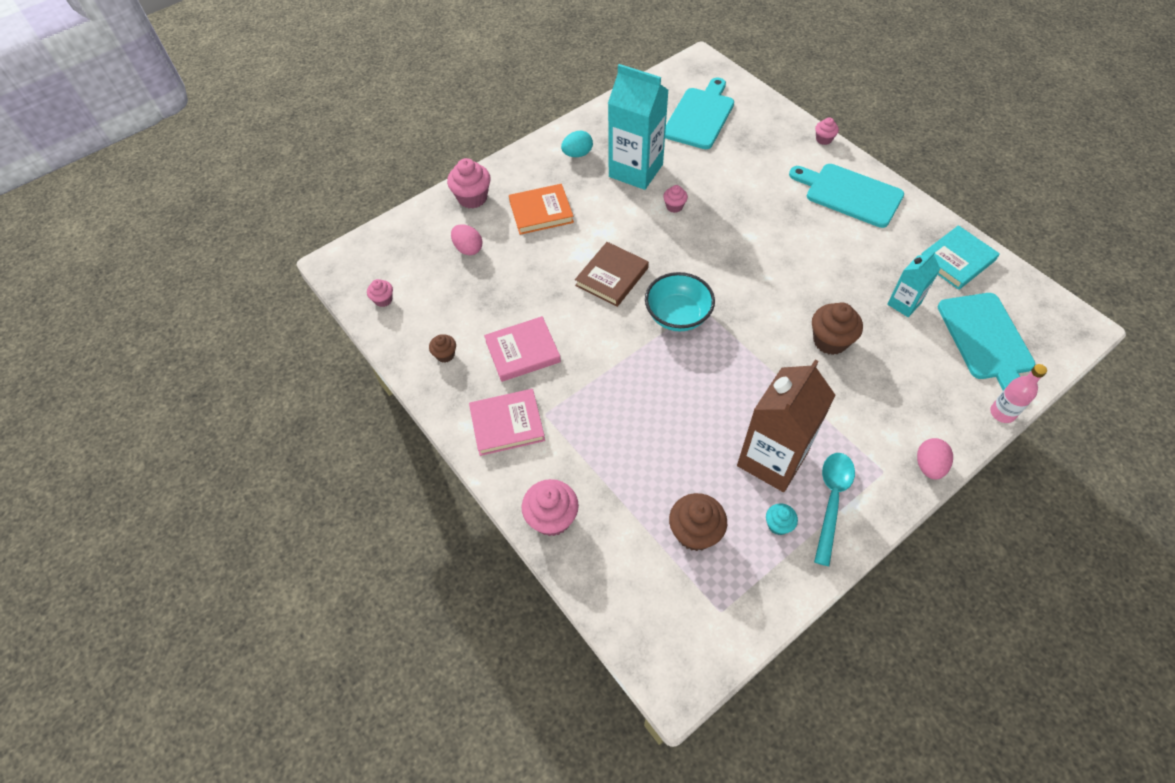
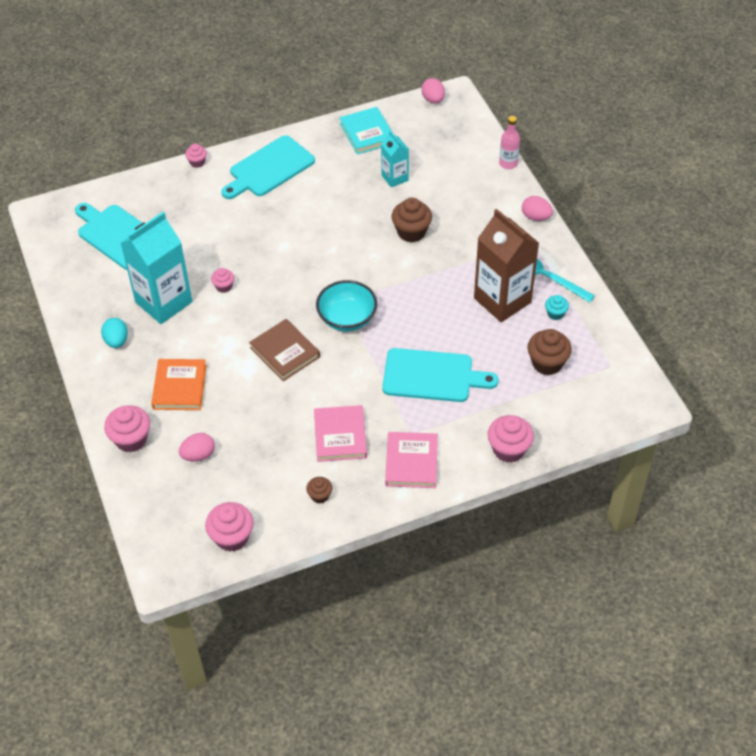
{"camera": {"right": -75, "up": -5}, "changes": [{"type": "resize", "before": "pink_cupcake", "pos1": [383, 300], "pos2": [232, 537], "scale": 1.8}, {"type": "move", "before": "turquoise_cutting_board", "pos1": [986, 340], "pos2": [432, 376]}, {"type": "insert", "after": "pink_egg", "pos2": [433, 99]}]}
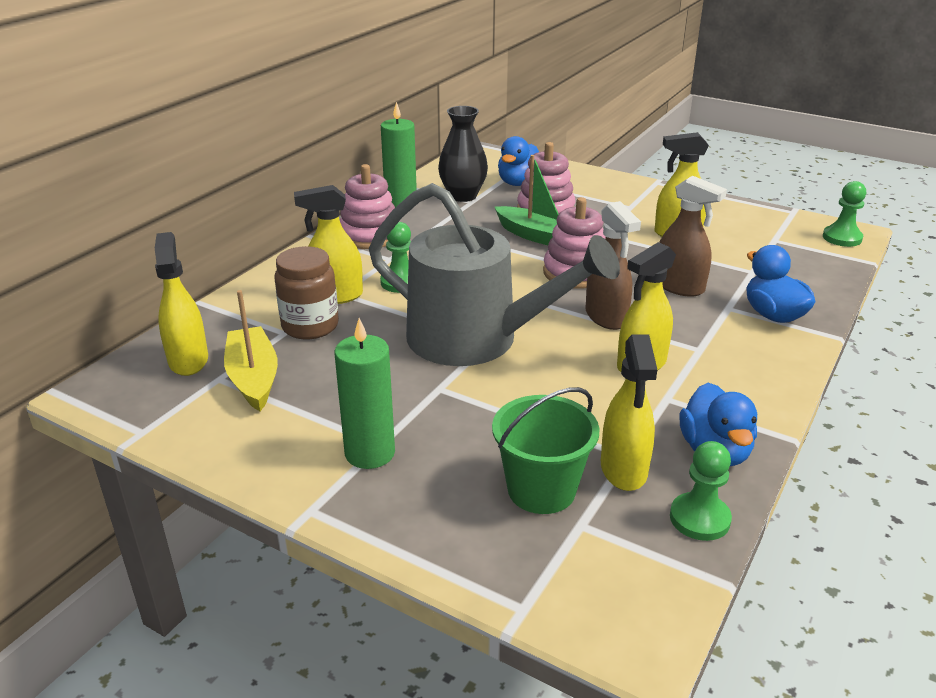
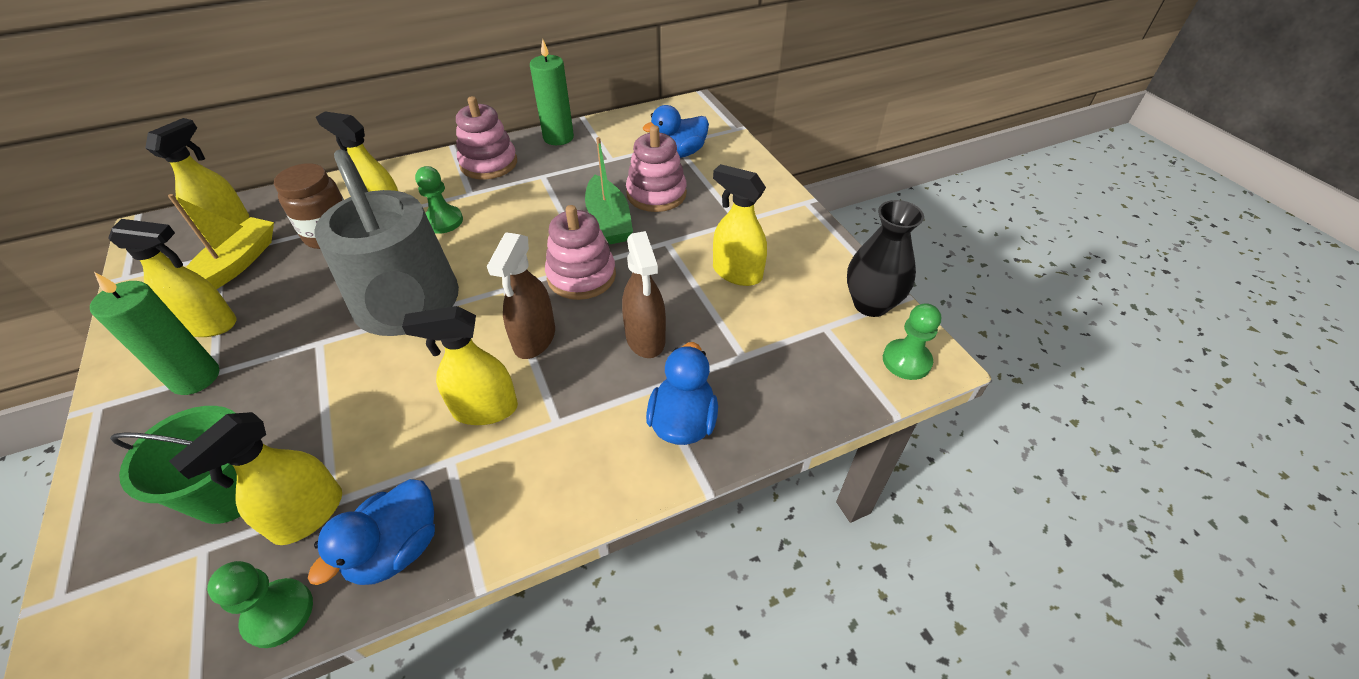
{"camera": {"right": 35, "up": 15}, "changes": [{"type": "move", "before": "black_vase", "pos1": [463, 196], "pos2": [871, 304]}, {"type": "insert", "after": "yellow_spray_bottle", "pos2": [209, 325]}]}
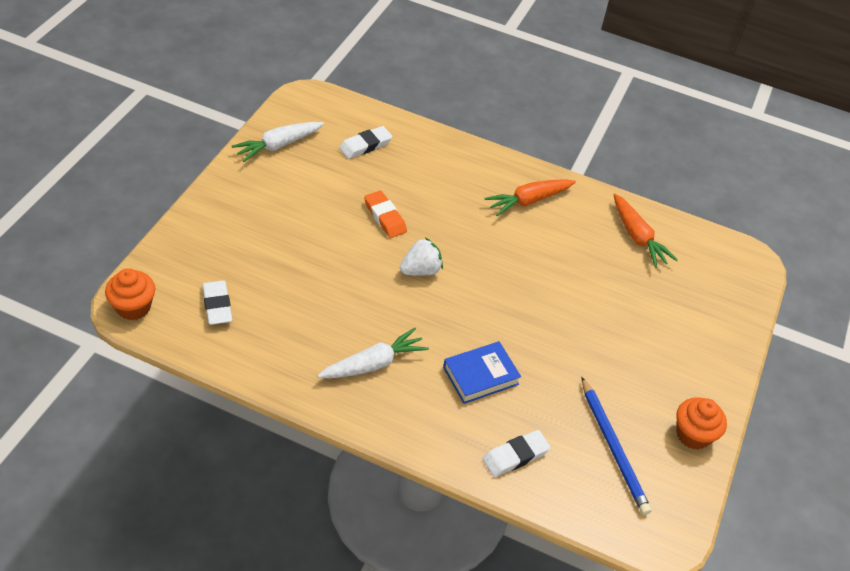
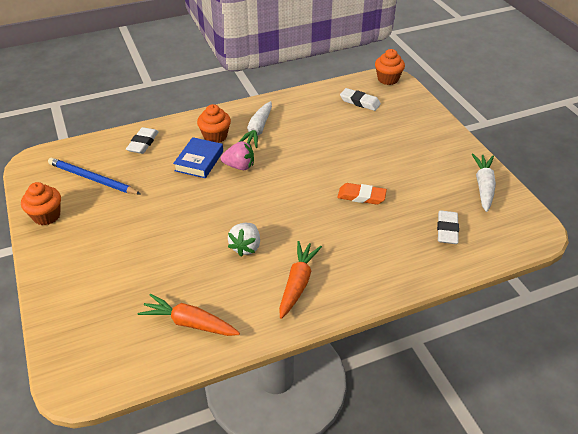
{"camera": {"right": 140, "up": -5}, "changes": [{"type": "move", "before": "white_strawberry", "pos1": [420, 270], "pos2": [246, 247]}, {"type": "insert", "after": "orange_cupcake", "pos2": [215, 136]}, {"type": "insert", "after": "pink_strawberry", "pos2": [239, 166]}]}
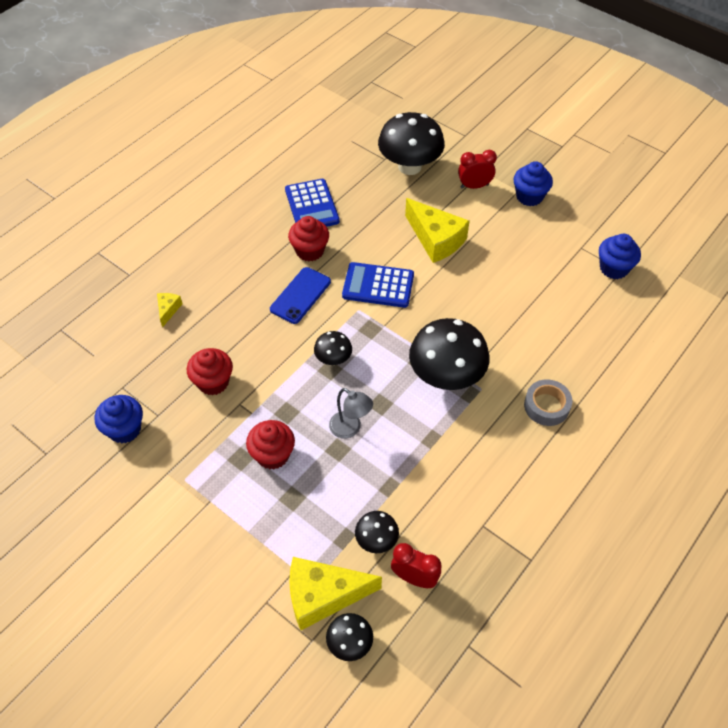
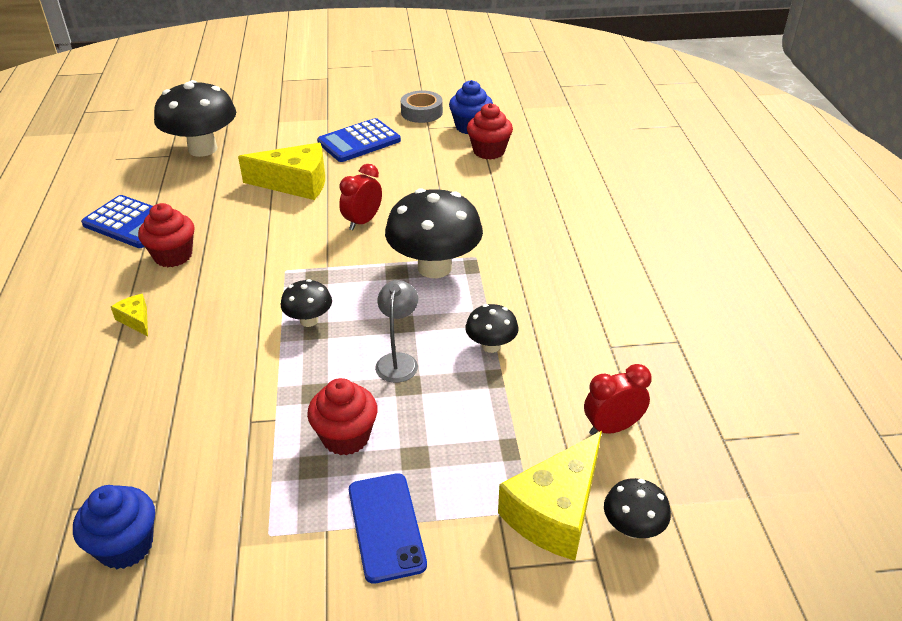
{"camera": {"right": -45, "up": -15}, "changes": [{"type": "move", "before": "yellow_cheese", "pos1": [168, 310], "pos2": [136, 320]}, {"type": "move", "before": "red_cupcake", "pos1": [213, 382], "pos2": [489, 151]}, {"type": "move", "before": "blue_phone", "pos1": [300, 295], "pos2": [386, 526]}, {"type": "rotate", "before": "grey_lamp", "pos1": [350, 429], "pos2": [398, 361], "turn": -75}, {"type": "move", "before": "blue_calculator", "pos1": [378, 285], "pos2": [359, 141]}, {"type": "move", "before": "black_mushroom", "pos1": [376, 540], "pos2": [491, 346]}, {"type": "move", "before": "red_clock", "pos1": [474, 186], "pos2": [362, 222]}, {"type": "delete", "before": "blue_cupcake", "pos1": [529, 196]}, {"type": "move", "before": "grey_tape", "pos1": [546, 406], "pos2": [421, 112]}]}
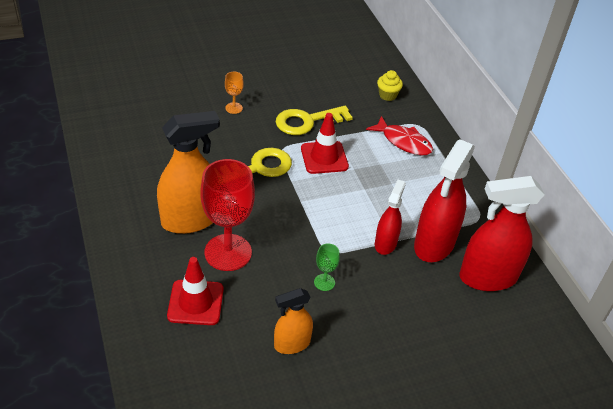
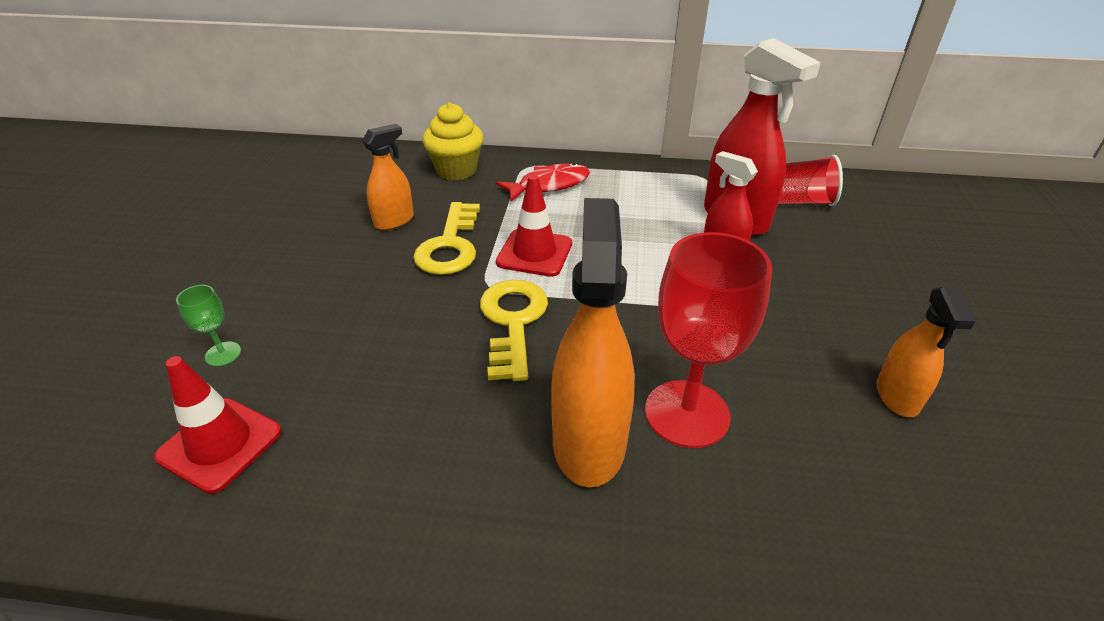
{"camera": {"right": -60, "up": -5}, "changes": [{"type": "move", "before": "red_traffic_cone", "pos1": [195, 302], "pos2": [220, 444]}, {"type": "delete", "before": "orange_goblet", "pos1": [234, 108]}, {"type": "move", "before": "green_goblet", "pos1": [324, 282], "pos2": [223, 354]}, {"type": "resize", "before": "yellow_cupcake", "pos1": [387, 95], "pos2": [456, 170], "scale": 1.65}, {"type": "replace", "before": "red_spray_bottle", "after": "red_cup", "pos1": [487, 277], "pos2": [799, 201]}, {"type": "insert", "after": "orange_spray_bottle", "pos2": [394, 221]}]}
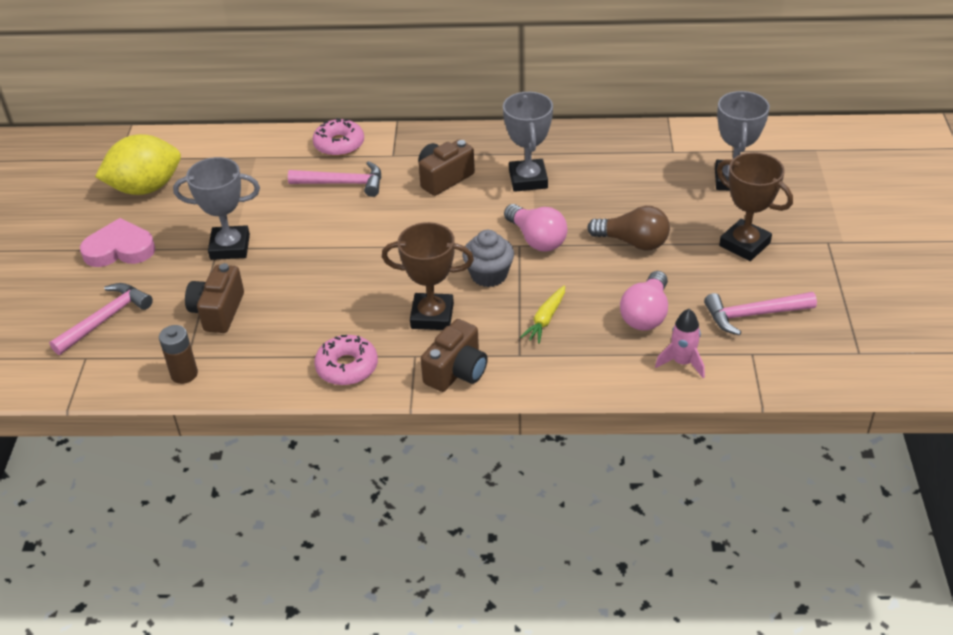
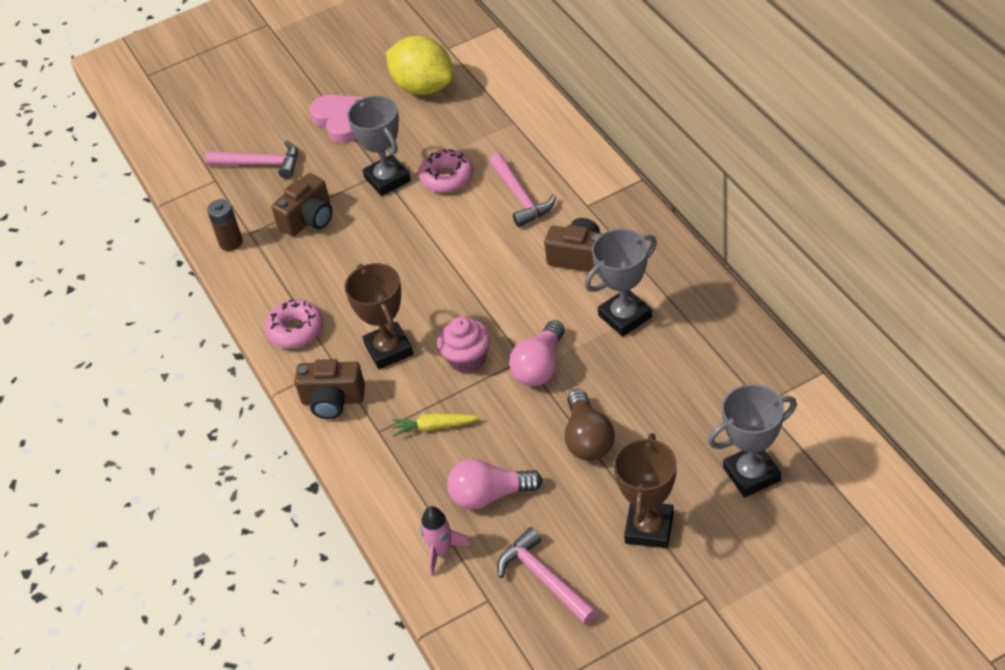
{"camera": {"right": 65, "up": 5}, "changes": [{"type": "rotate", "before": "brown_camera", "pos1": [218, 311], "pos2": [309, 219], "turn": 150}, {"type": "move", "before": "pink_donut", "pos1": [339, 144], "pos2": [447, 177]}, {"type": "recolor", "before": "grey_cupcake", "after": "pink_cupcake", "pos1": [489, 275], "pos2": [467, 359]}]}
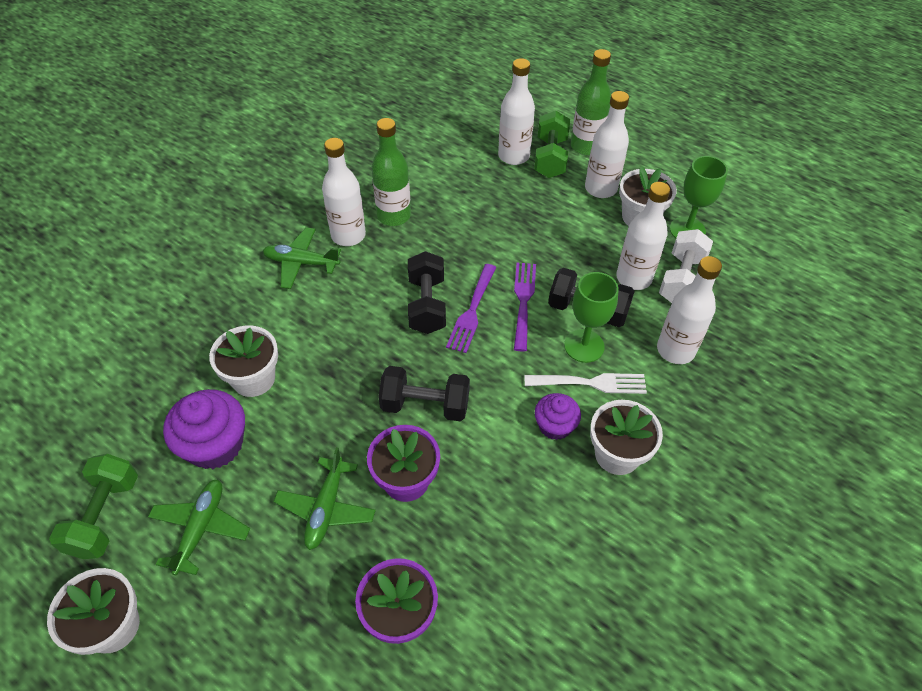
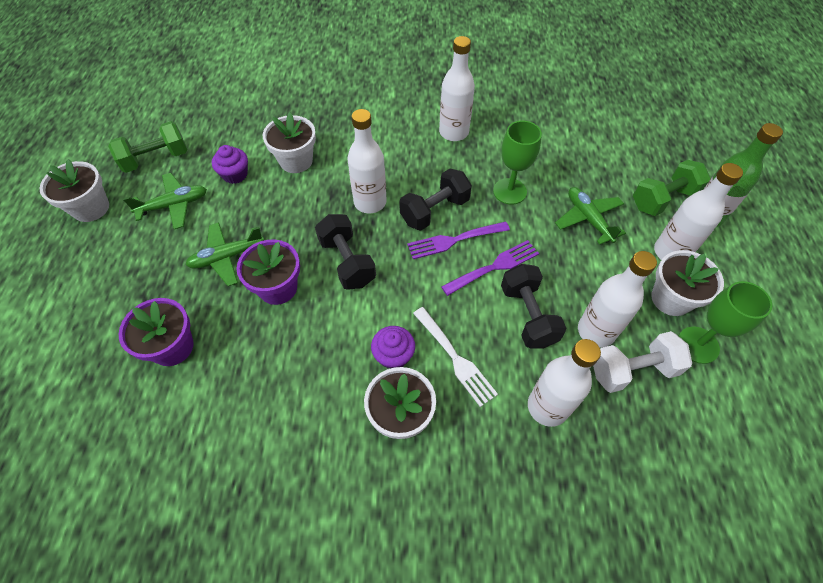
{"camera": {"right": 55, "up": 5}, "changes": [{"type": "resize", "before": "purple_cupcake", "pos1": [215, 445], "pos2": [235, 174], "scale": 0.61}, {"type": "move", "before": "green_plane", "pos1": [301, 263], "pos2": [588, 219]}, {"type": "delete", "before": "green_bottle", "pos1": [394, 216]}, {"type": "move", "before": "white_bottle", "pos1": [513, 156], "pos2": [370, 202]}, {"type": "move", "before": "green_goblet", "pos1": [584, 346], "pos2": [509, 191]}]}
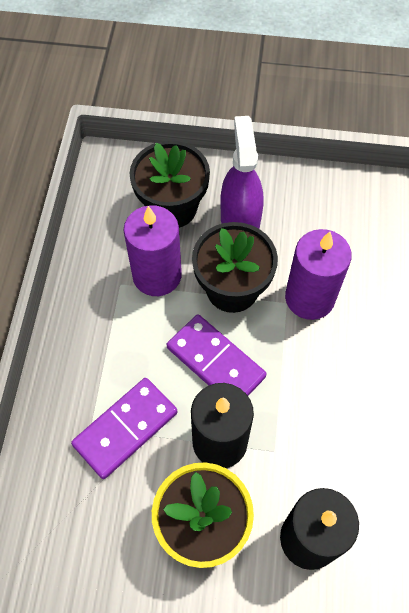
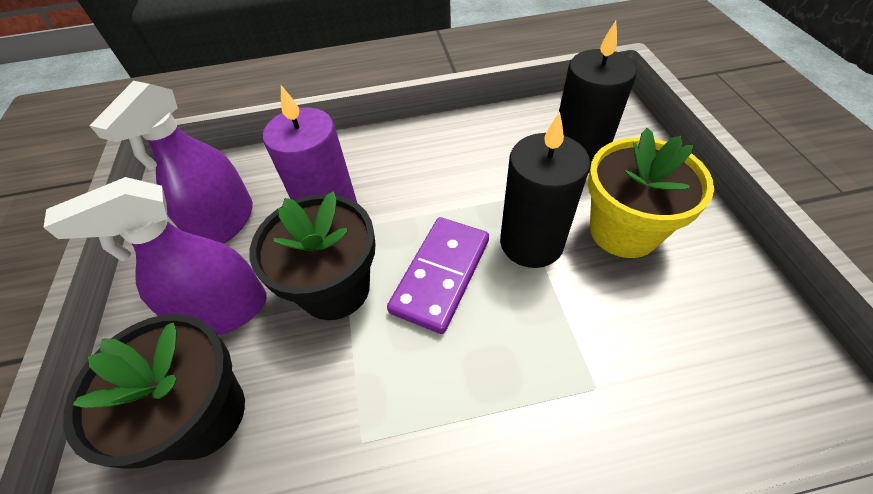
{"camera": {"right": -105, "up": -10}, "changes": [{"type": "delete", "before": "purple_domino", "pos1": [125, 428]}, {"type": "delete", "before": "purple_candle", "pos1": [157, 275]}, {"type": "insert", "after": "purple_spray_bottle", "pos2": [225, 222]}]}
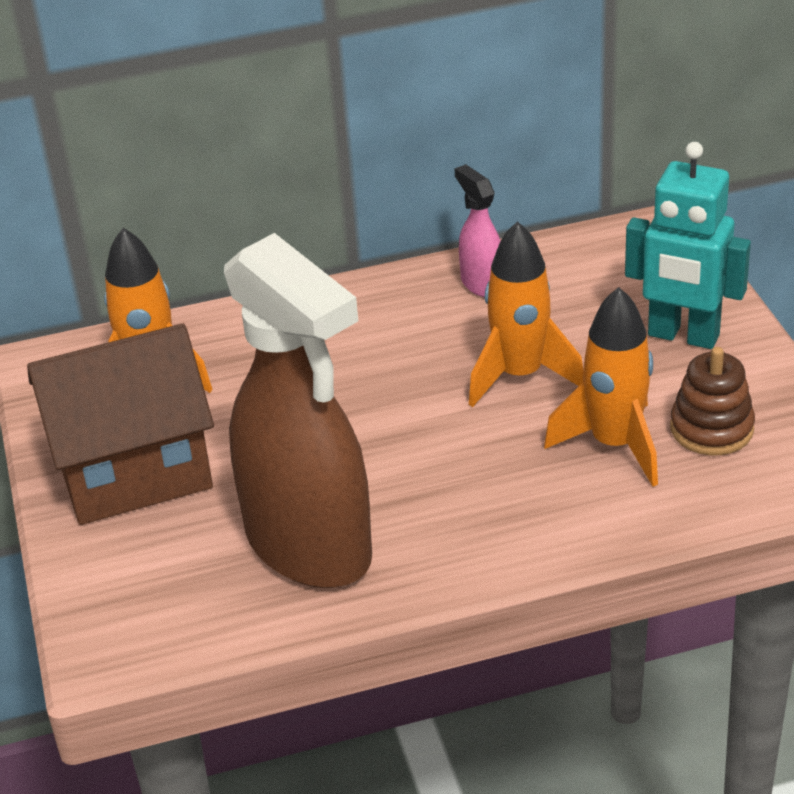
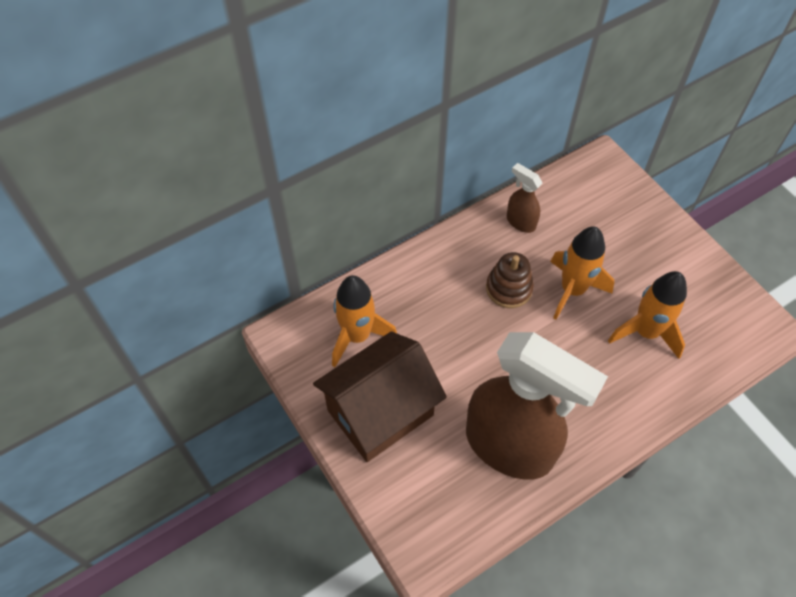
{"camera": {"right": -20, "up": 20}, "changes": [{"type": "recolor", "before": "pink_spray_bottle", "after": "brown_spray_bottle", "pos1": [481, 284], "pos2": [520, 222]}, {"type": "delete", "before": "turquoise_robot", "pos1": [683, 336]}, {"type": "move", "before": "brown_stacking_toy", "pos1": [711, 429], "pos2": [509, 288]}]}
